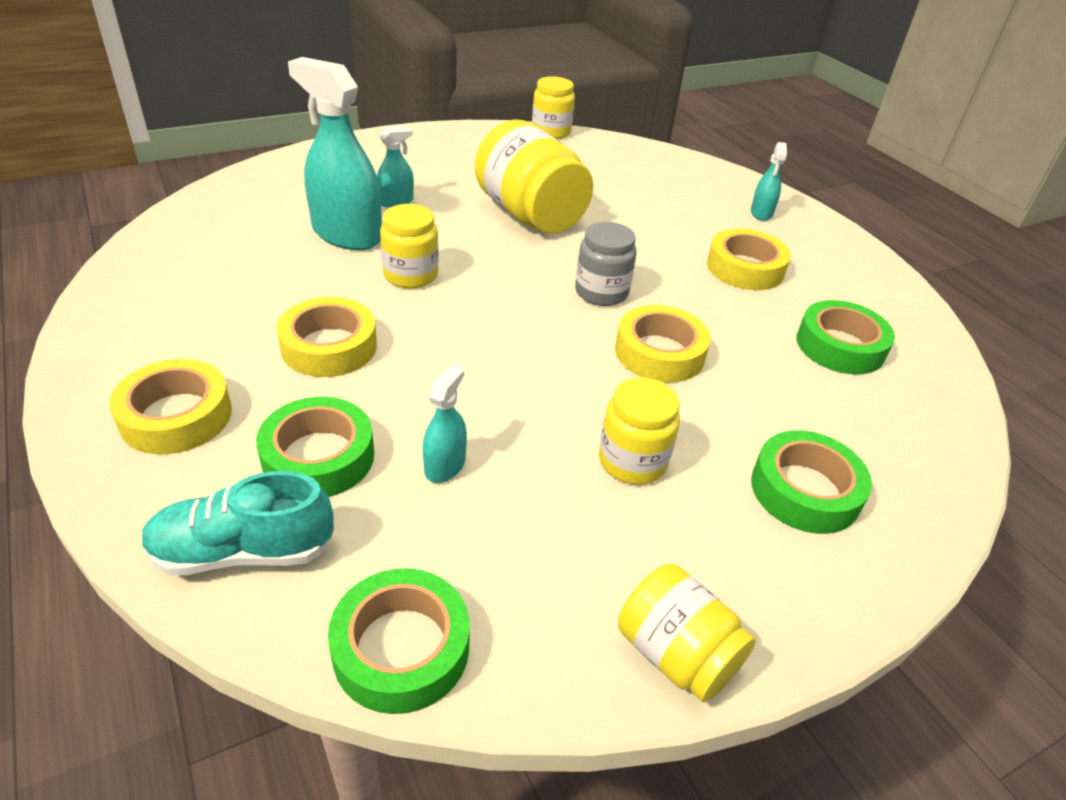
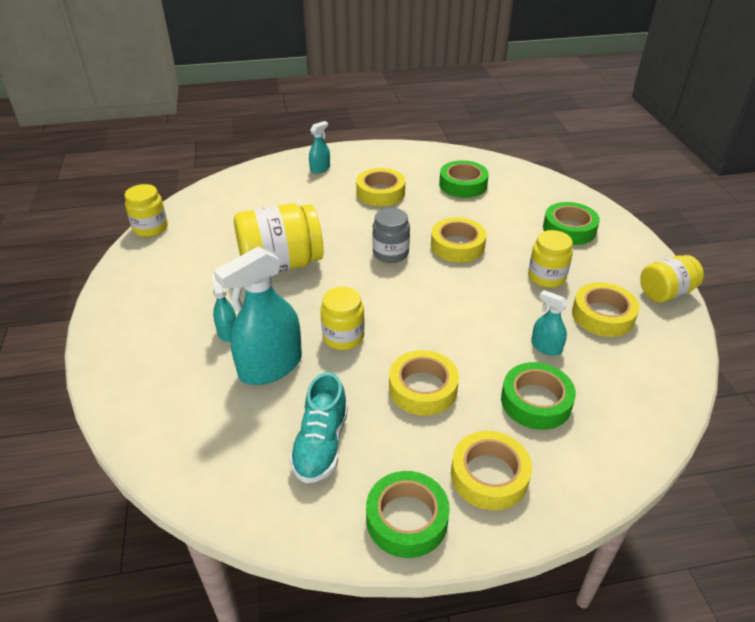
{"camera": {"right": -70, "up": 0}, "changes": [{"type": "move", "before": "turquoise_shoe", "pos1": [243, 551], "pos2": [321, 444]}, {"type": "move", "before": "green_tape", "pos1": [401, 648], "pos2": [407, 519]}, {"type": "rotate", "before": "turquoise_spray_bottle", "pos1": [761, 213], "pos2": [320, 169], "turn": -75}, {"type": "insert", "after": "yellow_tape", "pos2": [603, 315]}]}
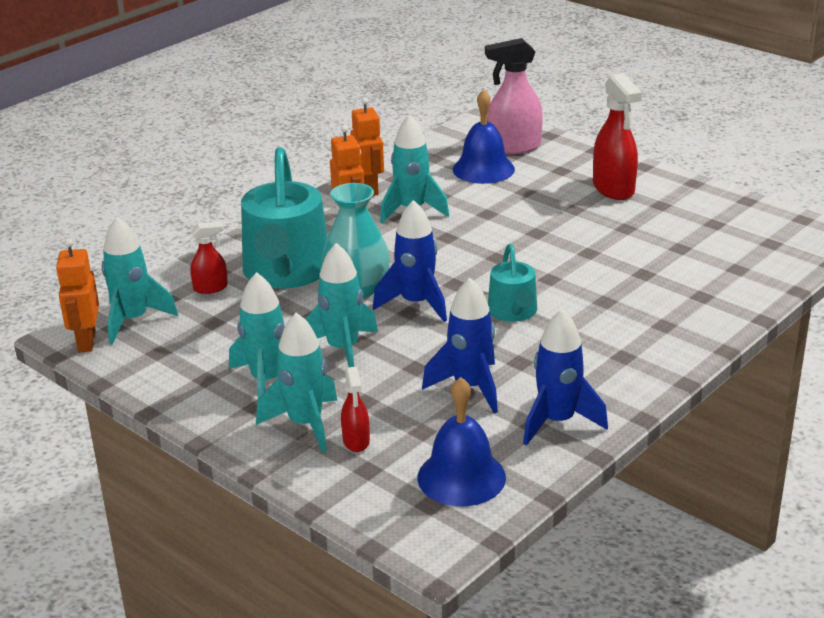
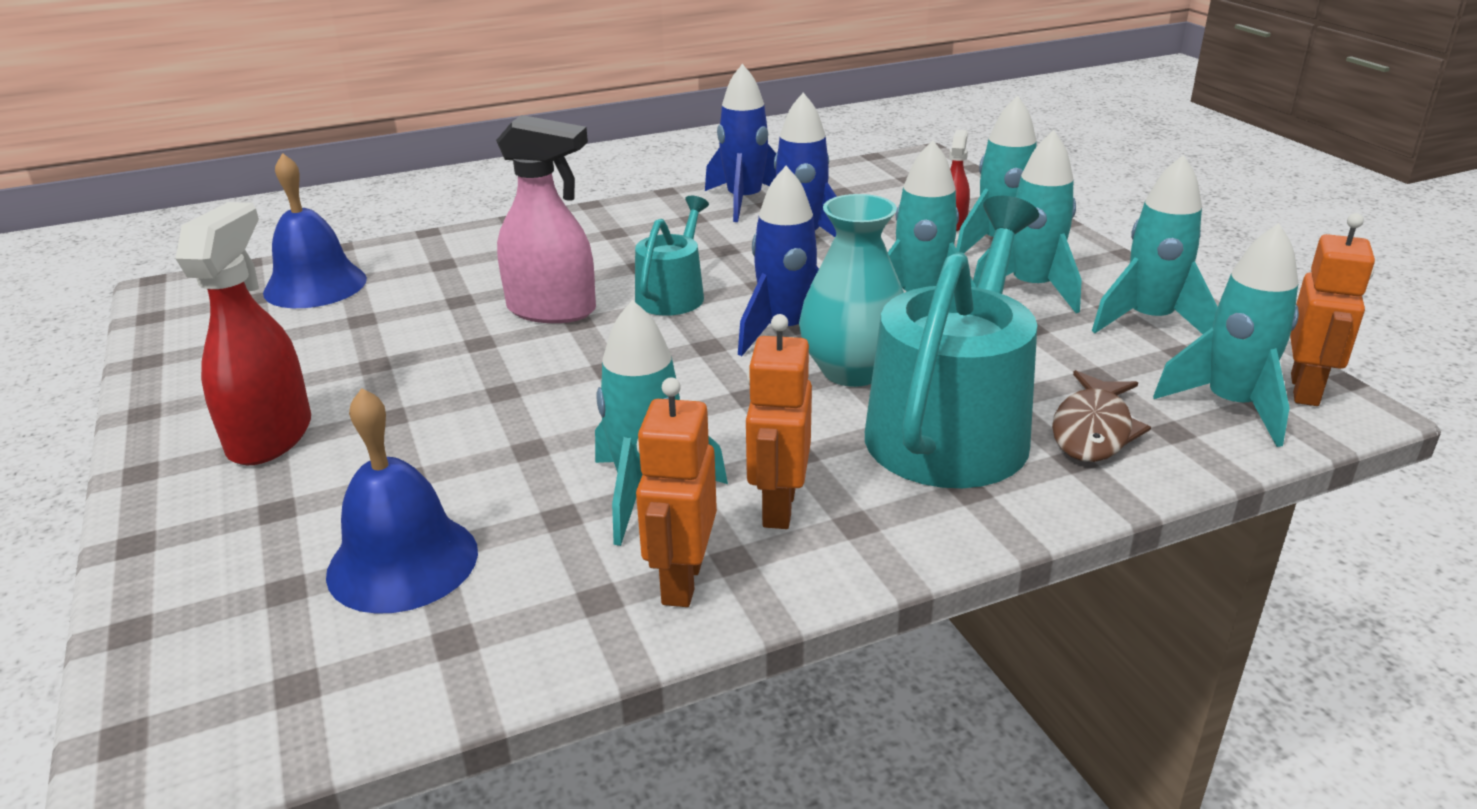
{"camera": {"right": -155, "up": 0}, "changes": [{"type": "replace", "before": "red_spray_bottle", "after": "brown_fish", "pos1": [211, 288], "pos2": [1093, 430]}, {"type": "move", "before": "blue_bell", "pos1": [461, 477], "pos2": [315, 285]}, {"type": "move", "before": "pink_spray_bottle", "pos1": [513, 147], "pos2": [552, 310]}, {"type": "insert", "after": "turquoise_rocket", "pos2": [1149, 321]}]}
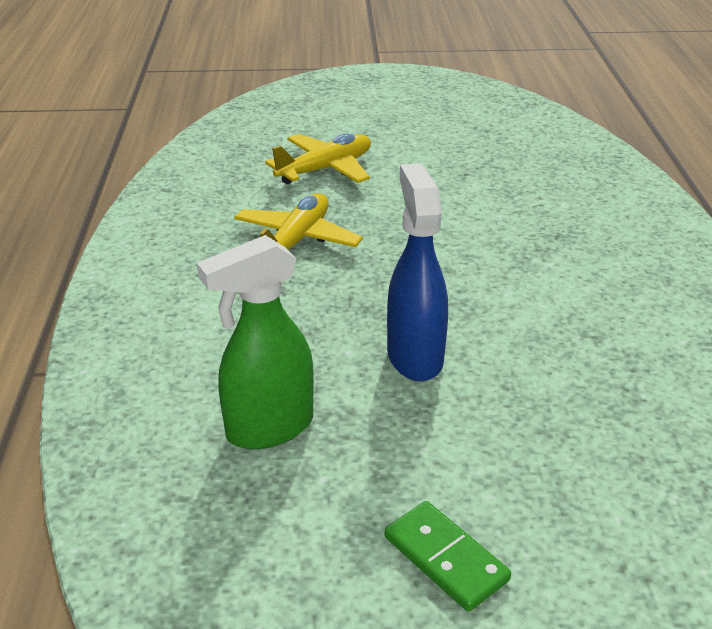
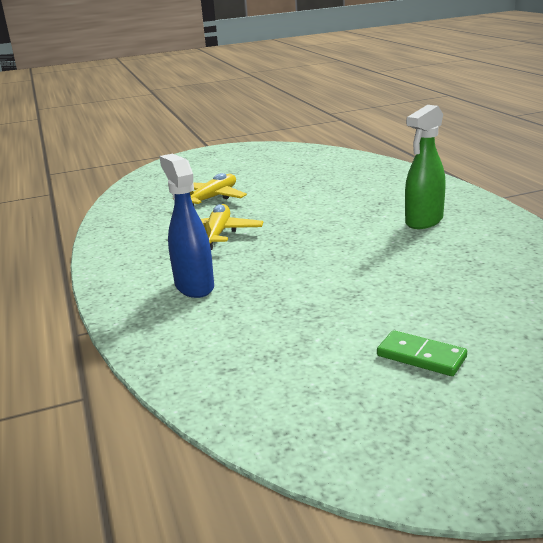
{"camera": {"right": -15, "up": -10}, "changes": [{"type": "move", "before": "green_spray_bottle", "pos1": [269, 428], "pos2": [423, 221]}, {"type": "move", "before": "blue_spray_bottle", "pos1": [414, 357], "pos2": [194, 286]}]}
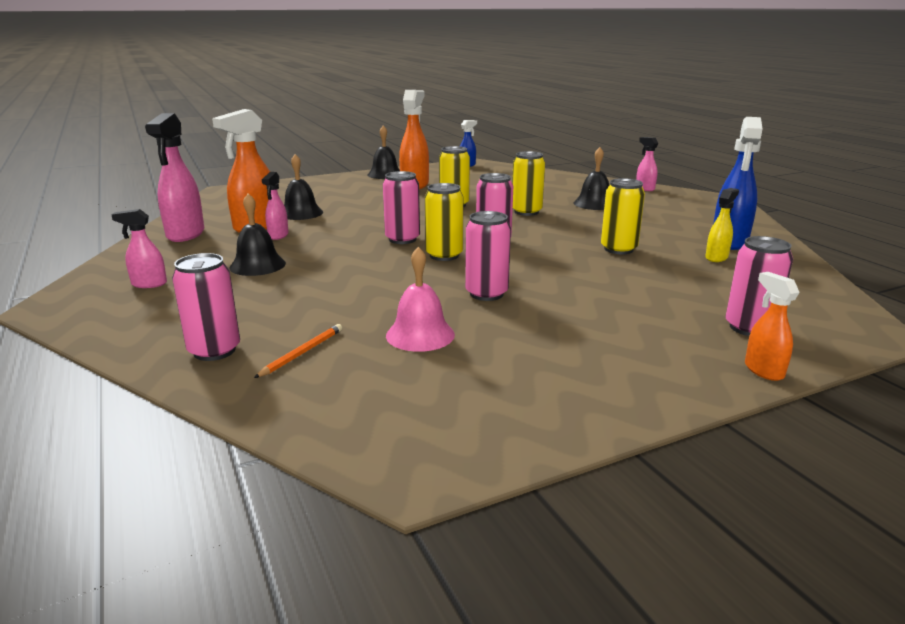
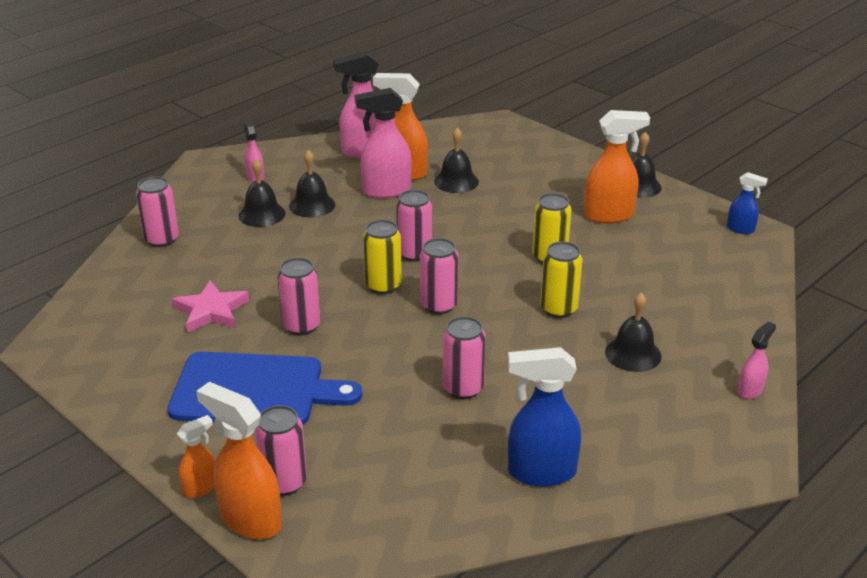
{"camera": {"right": 70, "up": 10}, "changes": [{"type": "delete", "before": "orange_pencil", "pos1": [302, 353]}, {"type": "resize", "before": "pink_spray_bottle", "pos1": [278, 236], "pos2": [386, 191], "scale": 1.85}, {"type": "replace", "before": "pink_bell", "after": "pink_star", "pos1": [420, 335], "pos2": [211, 311]}, {"type": "recolor", "before": "yellow_can", "after": "pink_can", "pos1": [618, 249], "pos2": [463, 388]}, {"type": "delete", "before": "yellow_spray_bottle", "pos1": [716, 257]}, {"type": "insert", "after": "blue_cutting_board", "pos2": [254, 390]}, {"type": "insert", "after": "orange_spray_bottle", "pos2": [250, 520]}, {"type": "insert", "after": "black_bell", "pos2": [262, 214]}]}
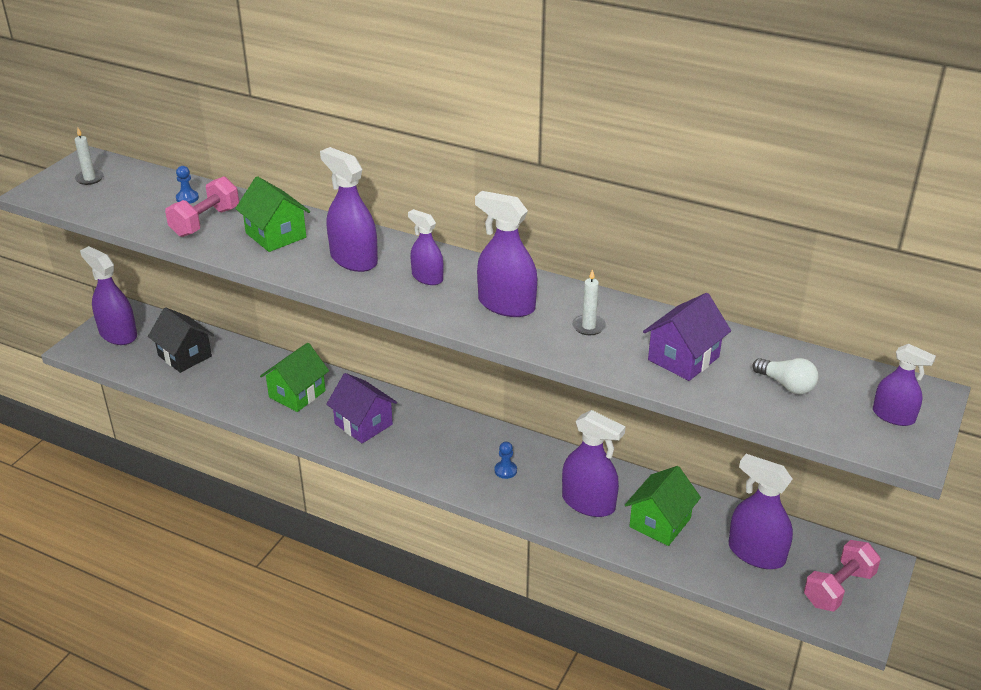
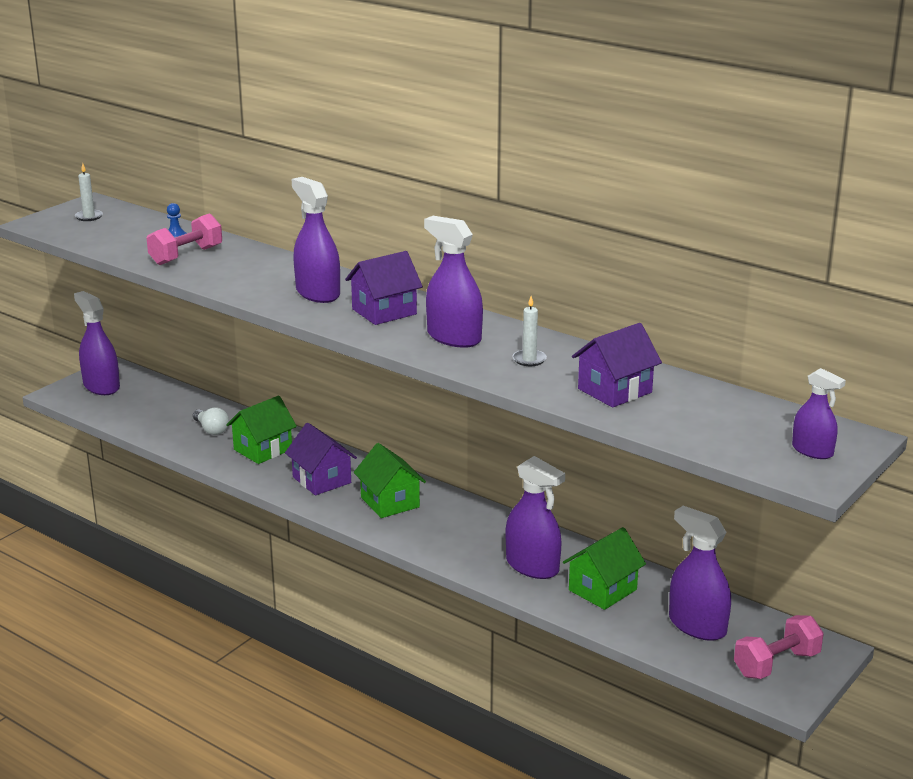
{"camera": {"right": 10, "up": -10}, "changes": [{"type": "delete", "before": "black_house", "pos1": [185, 356]}, {"type": "move", "before": "green_house", "pos1": [276, 235], "pos2": [390, 502]}, {"type": "replace", "before": "purple_spray_bottle", "after": "purple_house", "pos1": [427, 277], "pos2": [384, 311]}, {"type": "delete", "before": "blue_pawn", "pos1": [505, 470]}, {"type": "move", "before": "white_light_bulb", "pos1": [786, 385], "pos2": [211, 430]}]}
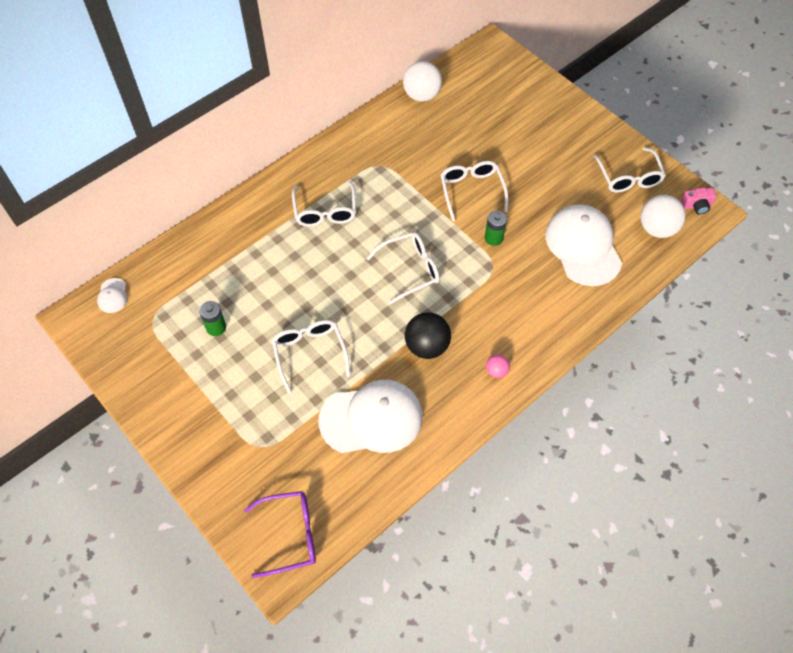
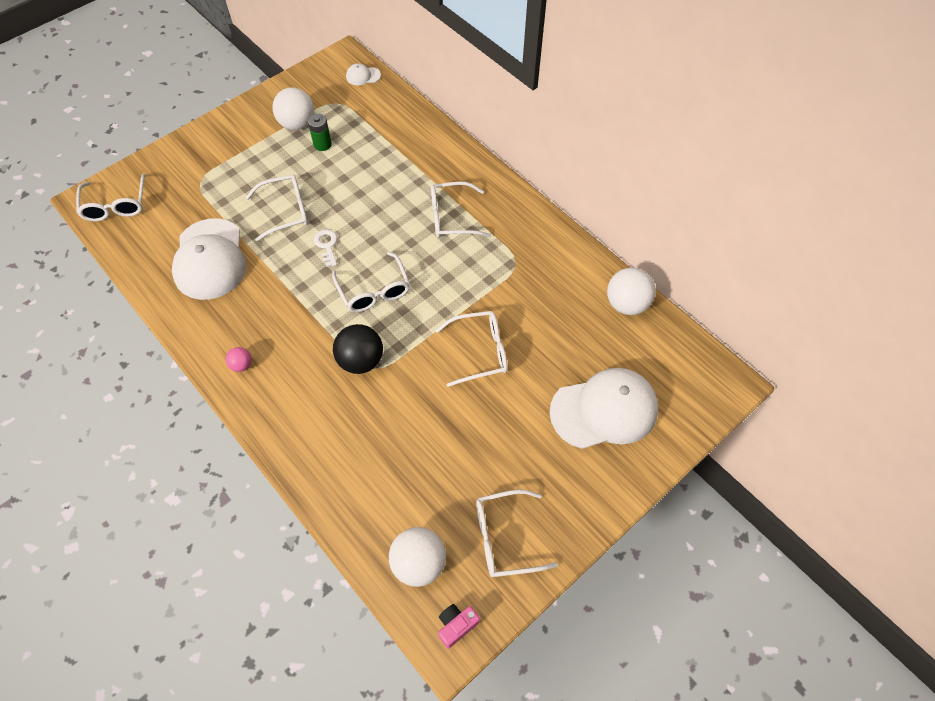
{"camera": {"right": 90, "up": 0}, "changes": [{"type": "recolor", "before": "purple_glasses", "after": "white_glasses", "pos1": [290, 535], "pos2": [116, 205]}, {"type": "move", "before": "black_ball", "pos1": [427, 346], "pos2": [361, 361]}, {"type": "delete", "before": "green_battery", "pos1": [493, 238]}, {"type": "move", "before": "white_cap", "pos1": [583, 247], "pos2": [604, 410]}, {"type": "rotate", "before": "pink_camera", "pos1": [696, 206], "pos2": [456, 625], "turn": 60}, {"type": "insert", "after": "white_ball", "pos2": [297, 124]}, {"type": "insert", "after": "white_key", "pos2": [327, 245]}]}
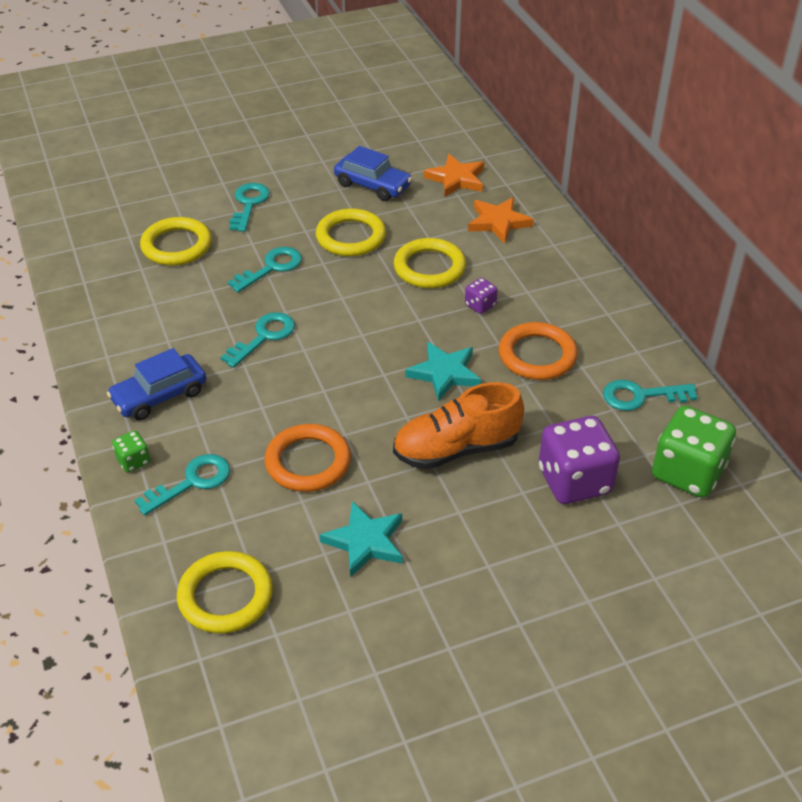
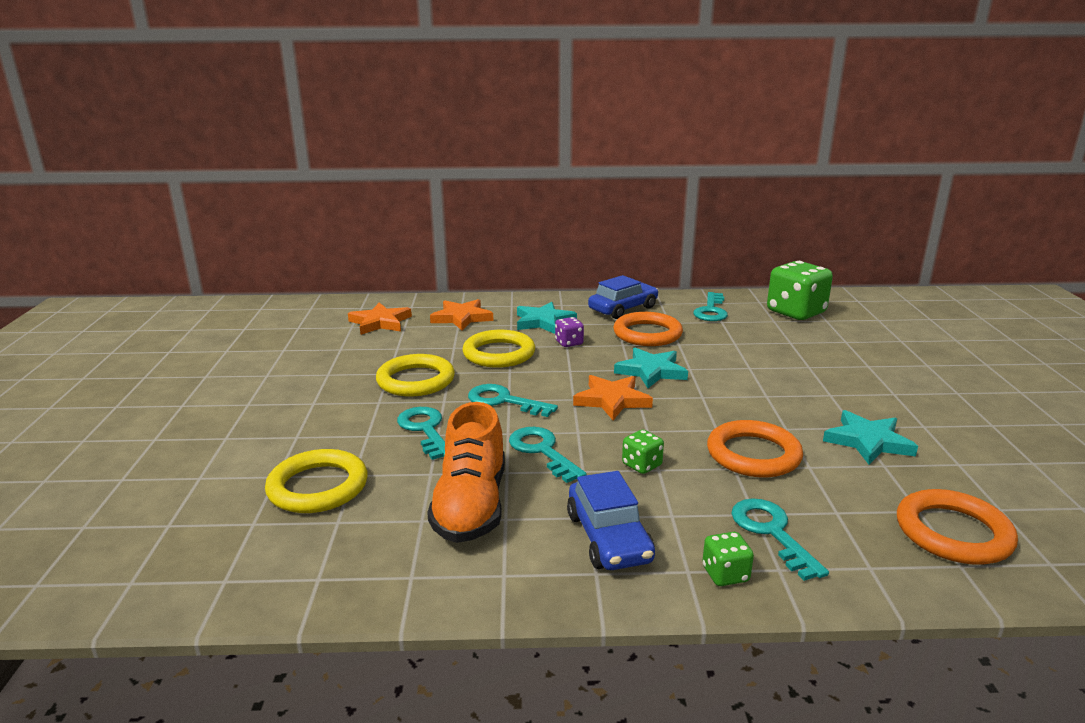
{"camera": {"right": -70, "up": -20}, "changes": [{"type": "recolor", "before": "yellow_ring", "after": "orange_ring", "pos1": [225, 596], "pos2": [953, 533]}, {"type": "move", "before": "turquoise_key", "pos1": [249, 204], "pos2": [503, 401]}, {"type": "move", "before": "blue_car", "pos1": [372, 185], "pos2": [623, 309]}, {"type": "move", "before": "orange_shoe", "pos1": [456, 449], "pos2": [471, 506]}, {"type": "delete", "before": "purple_dice", "pos1": [574, 481]}, {"type": "insert", "after": "turquoise_star", "pos2": [543, 321]}, {"type": "insert", "after": "orange_star", "pos2": [612, 400]}, {"type": "insert", "after": "green_dice", "pos2": [642, 465]}]}
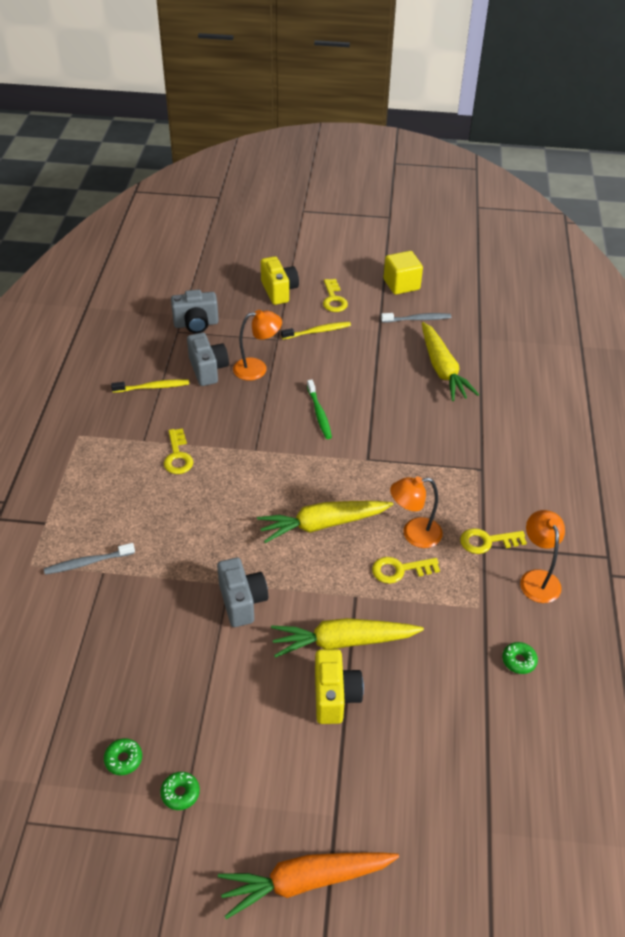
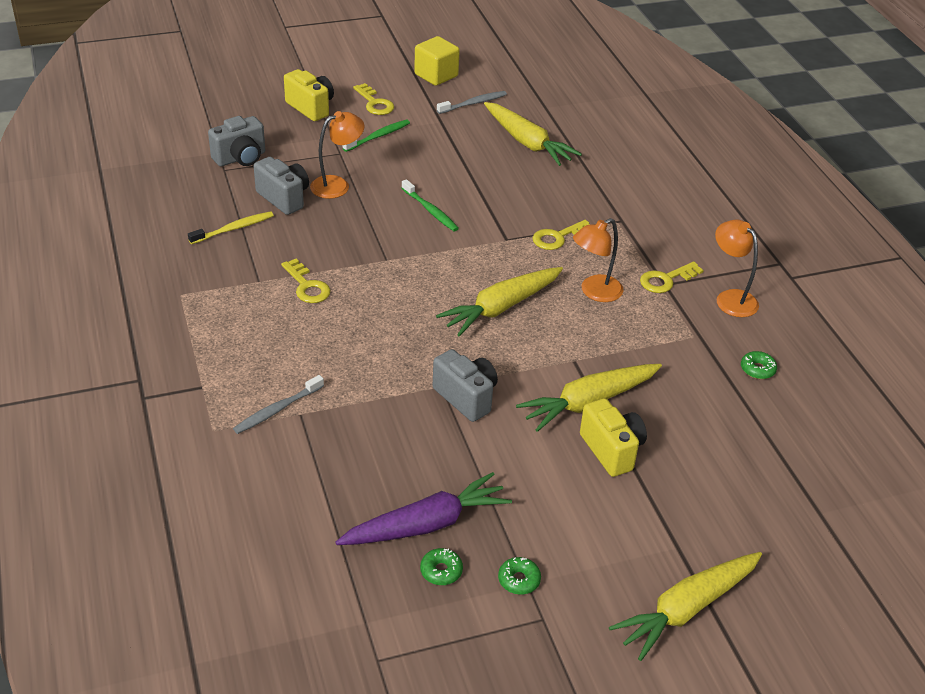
{"camera": {"right": -25, "up": -5}, "changes": [{"type": "recolor", "before": "orange_carrot", "after": "yellow_carrot", "pos1": [305, 881], "pos2": [686, 609]}, {"type": "recolor", "before": "yellow_toothbrush", "after": "green_toothbrush", "pos1": [318, 331], "pos2": [378, 136]}, {"type": "move", "before": "yellow_key", "pos1": [399, 570], "pos2": [558, 237]}, {"type": "insert", "after": "purple_carrot", "pos2": [426, 524]}]}
